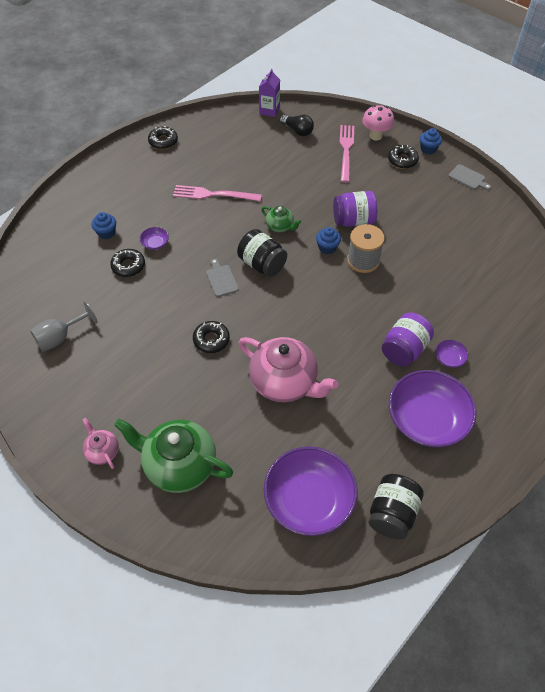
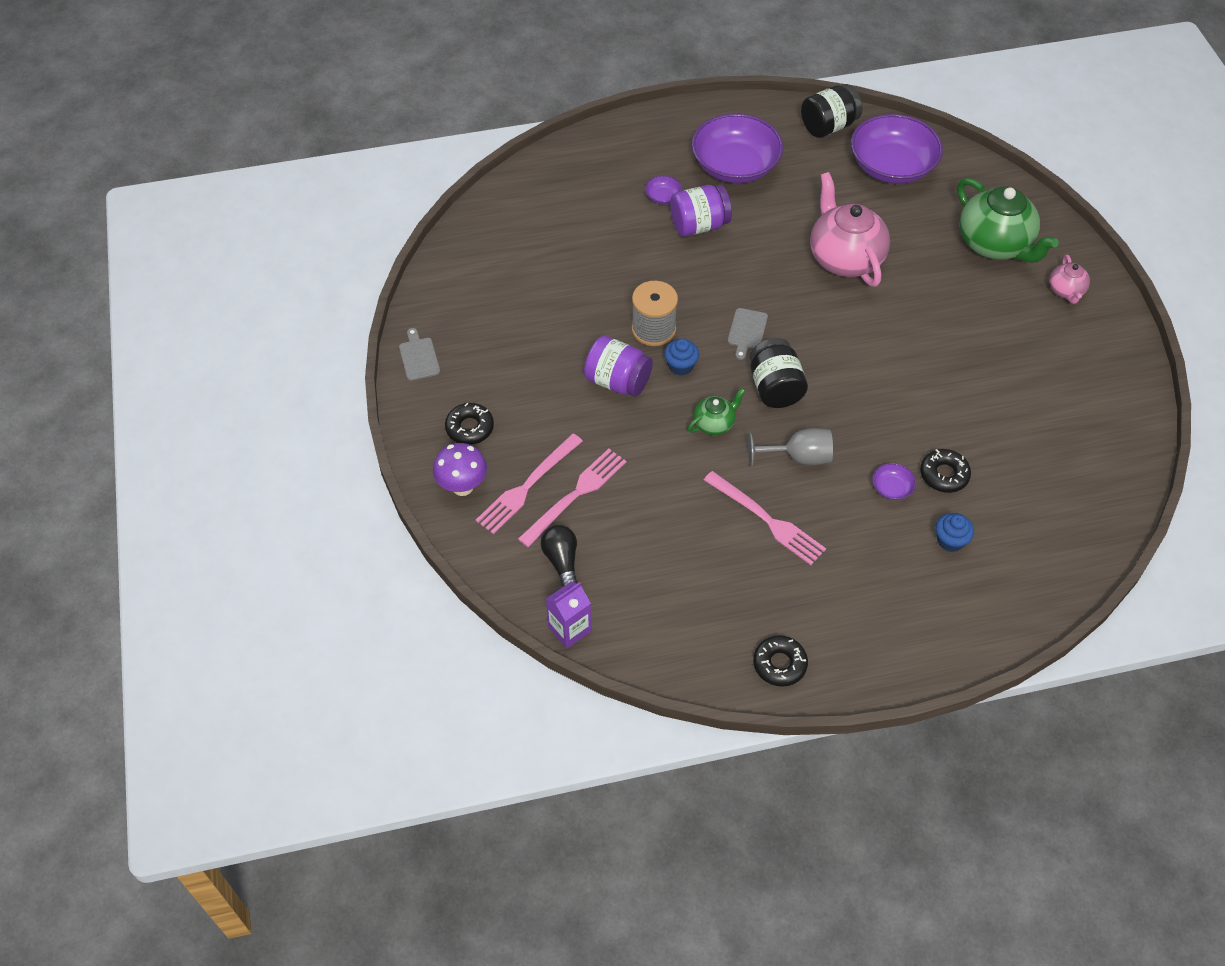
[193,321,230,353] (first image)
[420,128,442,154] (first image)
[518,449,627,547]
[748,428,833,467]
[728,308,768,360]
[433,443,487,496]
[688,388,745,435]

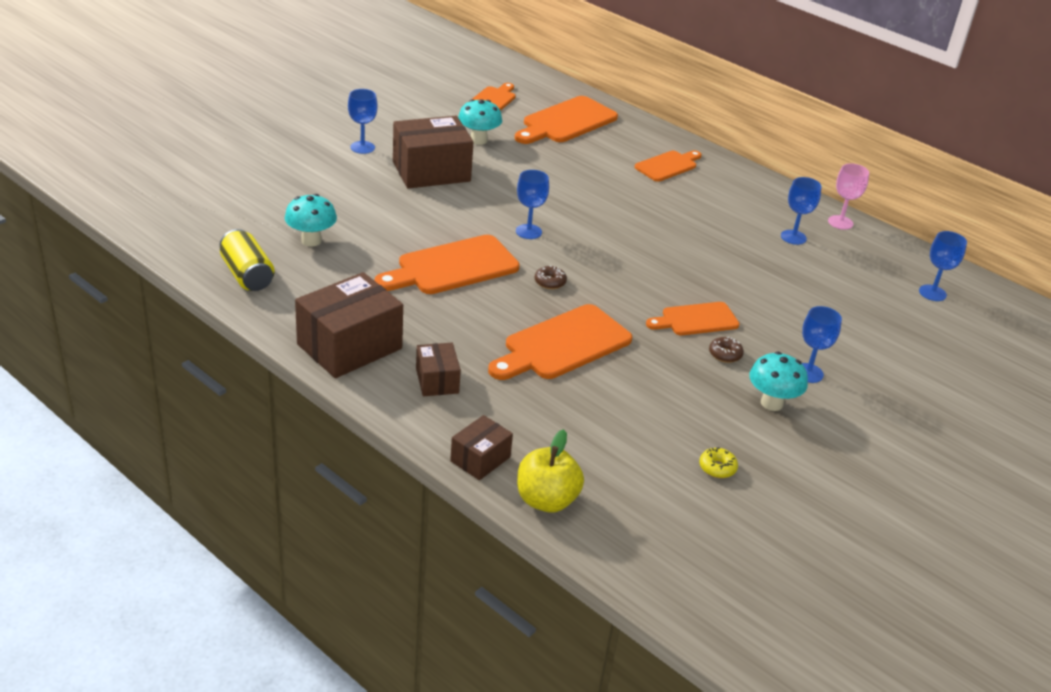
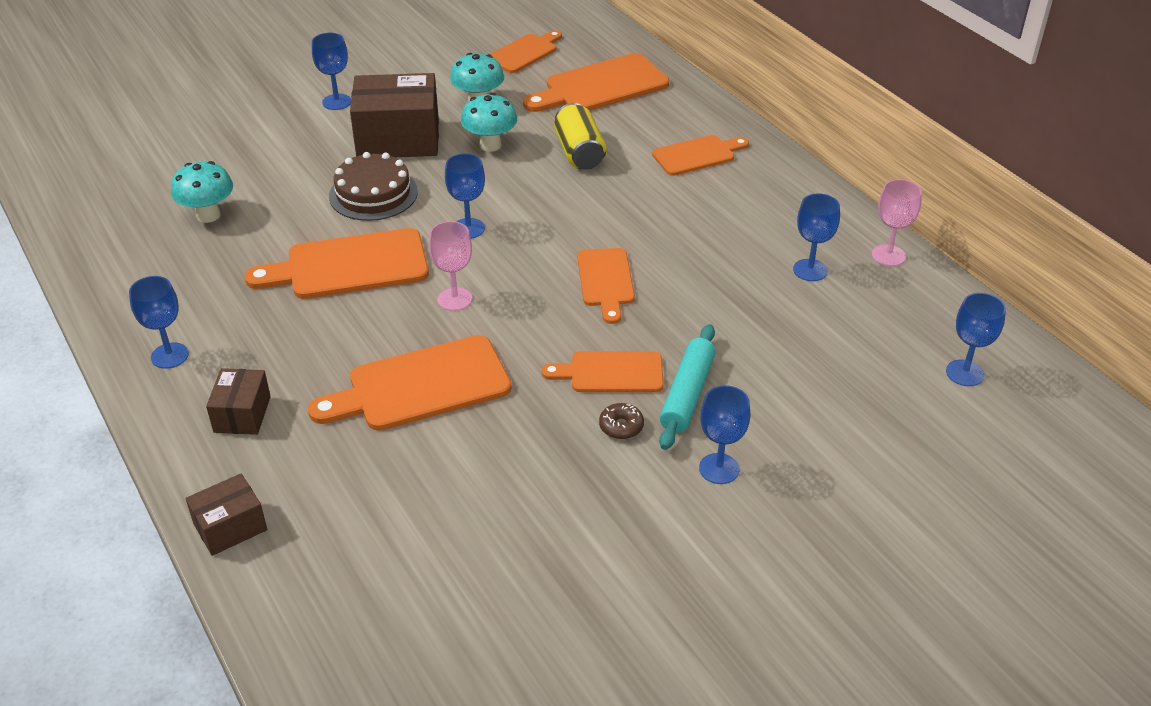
[517,429,584,513] (first image)
[699,448,738,478] (first image)
[329,152,418,221]
[577,248,635,324]
[659,324,716,450]
[554,103,606,170]
[461,93,517,152]
[129,276,189,369]
[429,221,472,311]

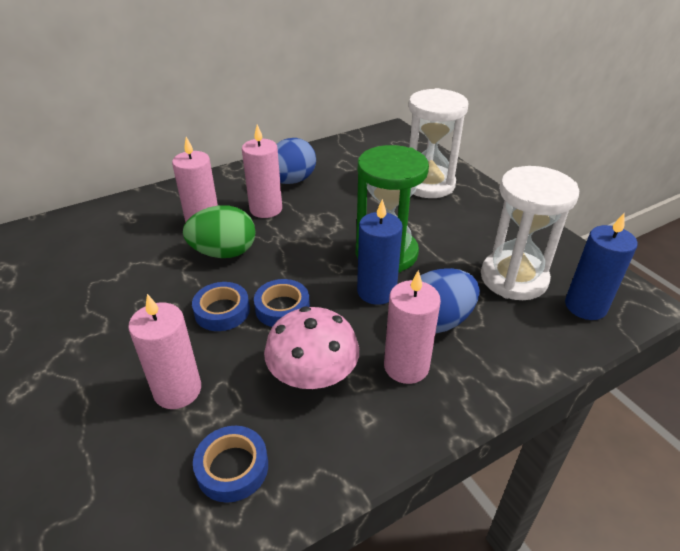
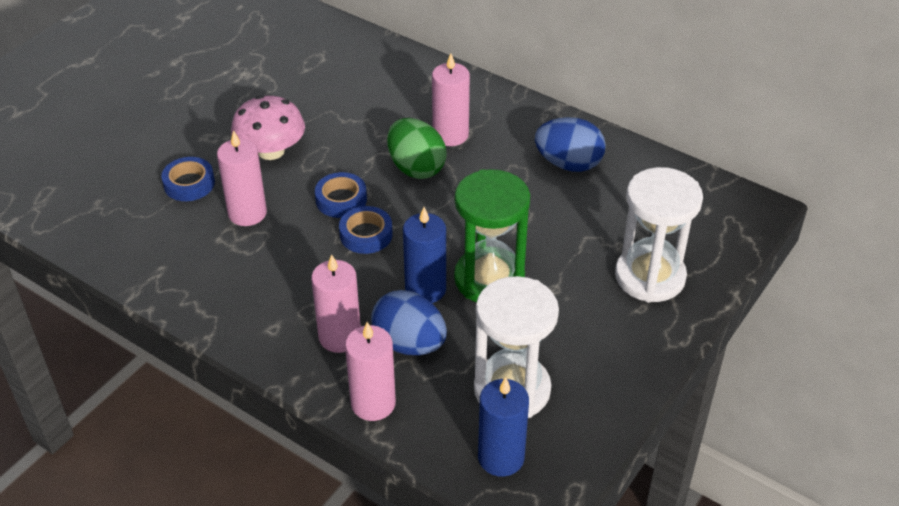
[161,157,215,201]
[345,322,396,421]
[231,95,305,160]

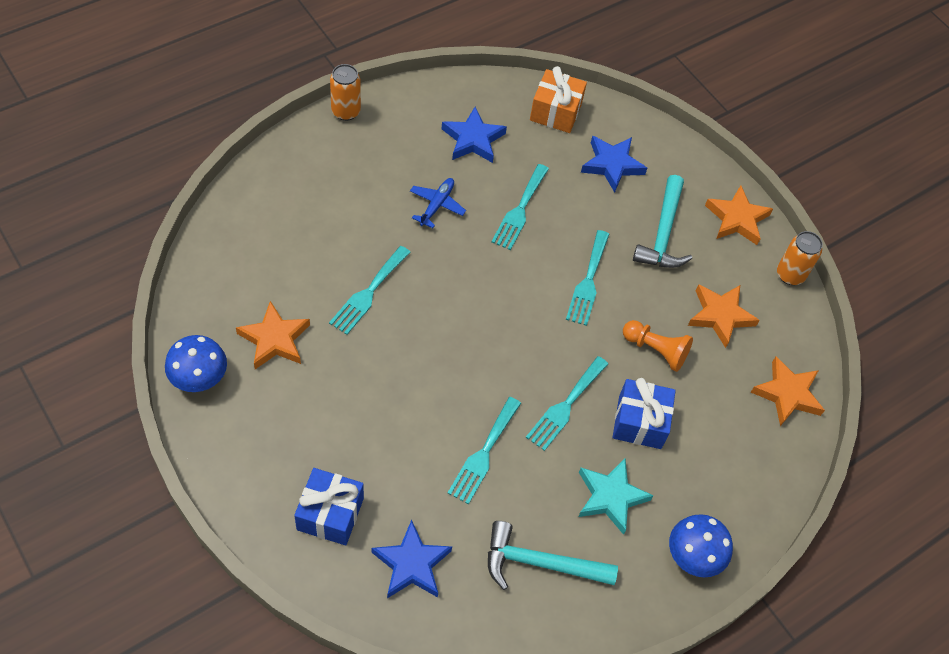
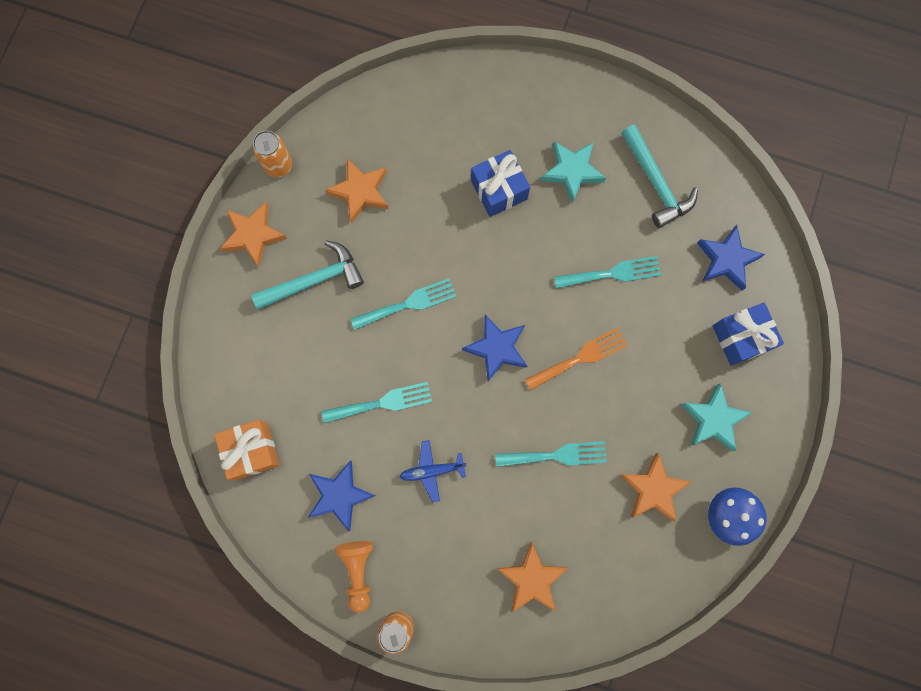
[526,356,608,451] (first image)
[669,514,733,577] (first image)
[525,328,628,390]
[681,383,753,451]
[462,315,527,381]
[335,541,373,613]
[497,542,568,612]

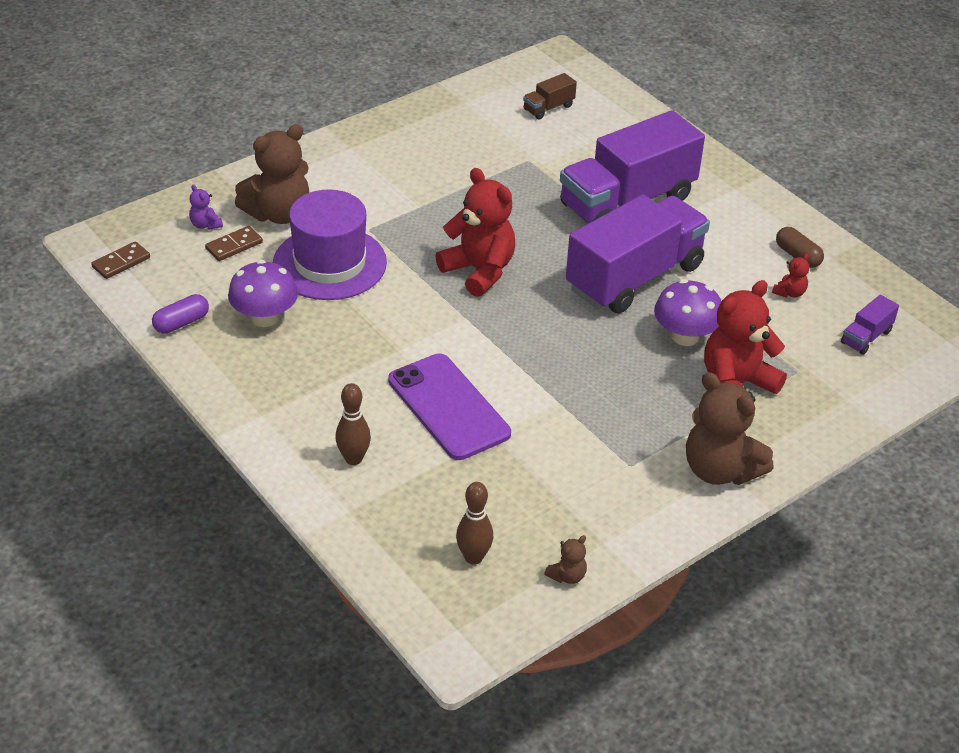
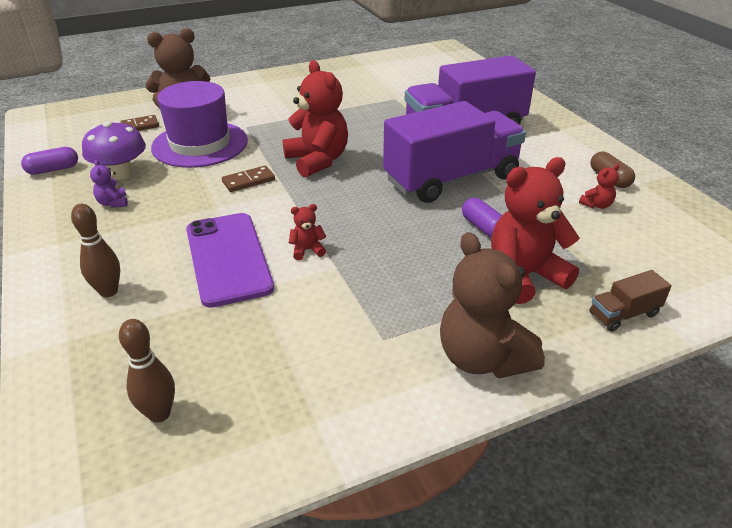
[544,535,587,584] (first image)
[841,295,899,355] (first image)
[289,204,327,260]
[222,166,275,192]
[90,160,128,208]
[590,270,672,332]
[462,198,502,238]

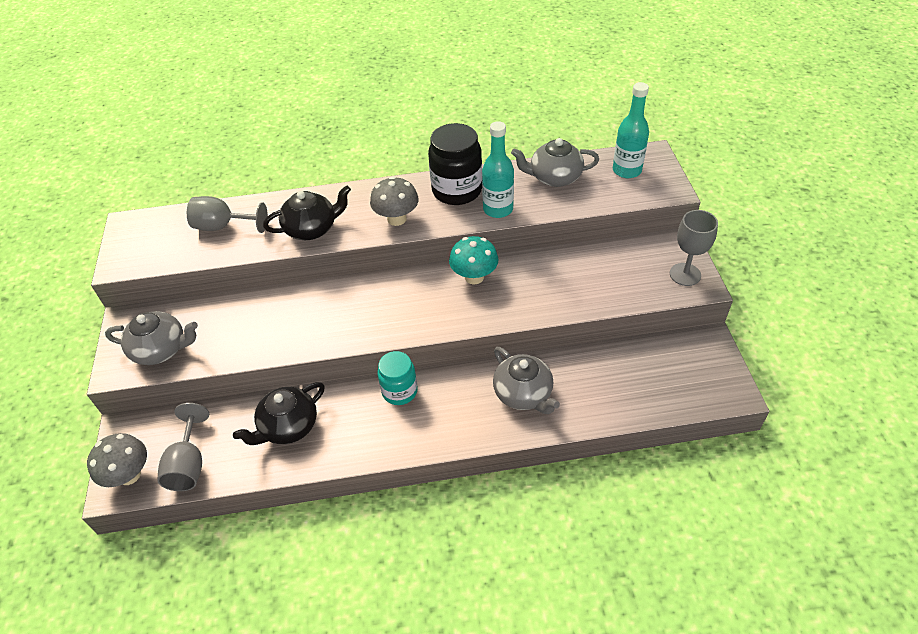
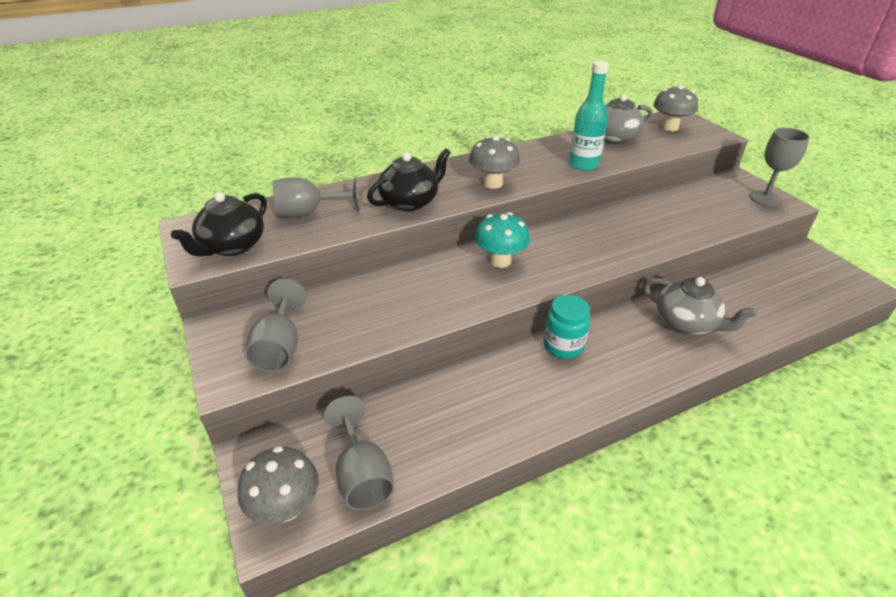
[428,123,482,205] (first image)
[171,192,267,256]
[475,212,530,268]
[245,279,306,372]
[653,85,698,131]

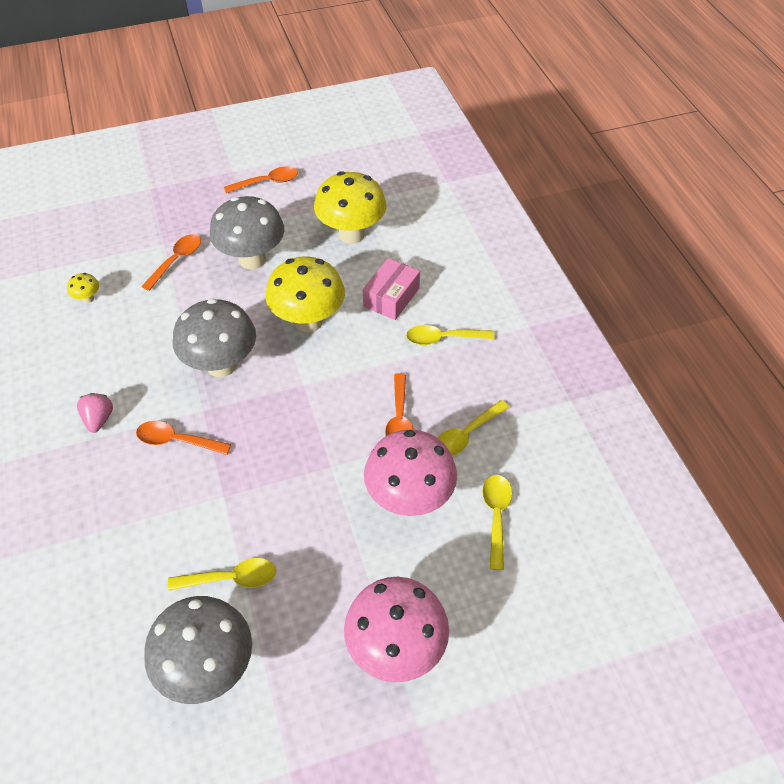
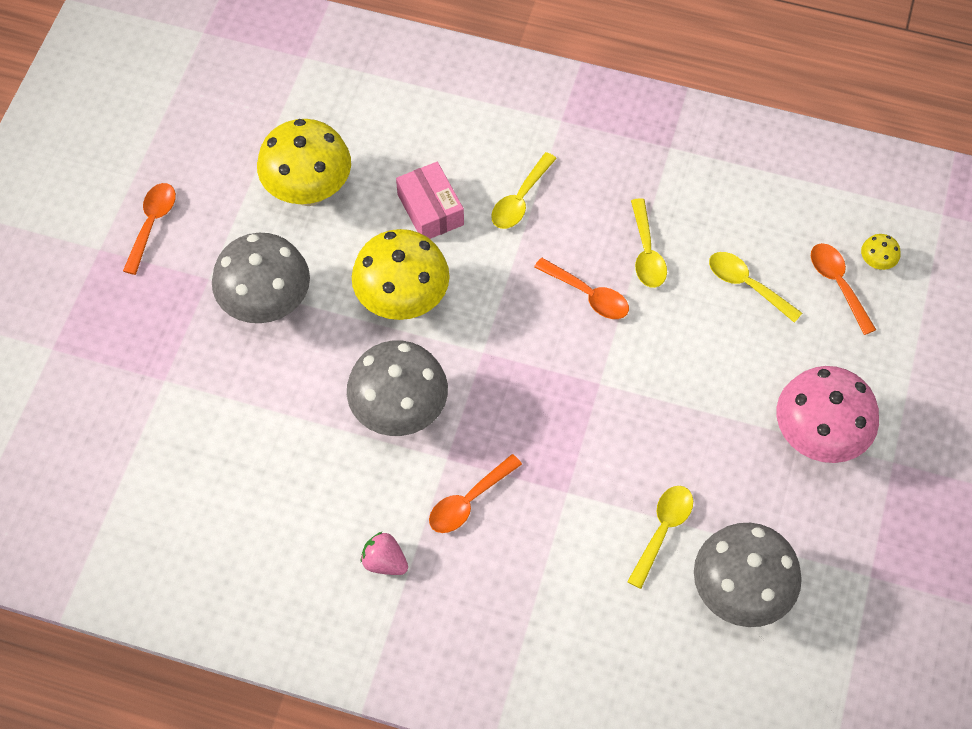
[364,429,457,516] (first image)
[861,234,901,270]
[811,243,876,335]

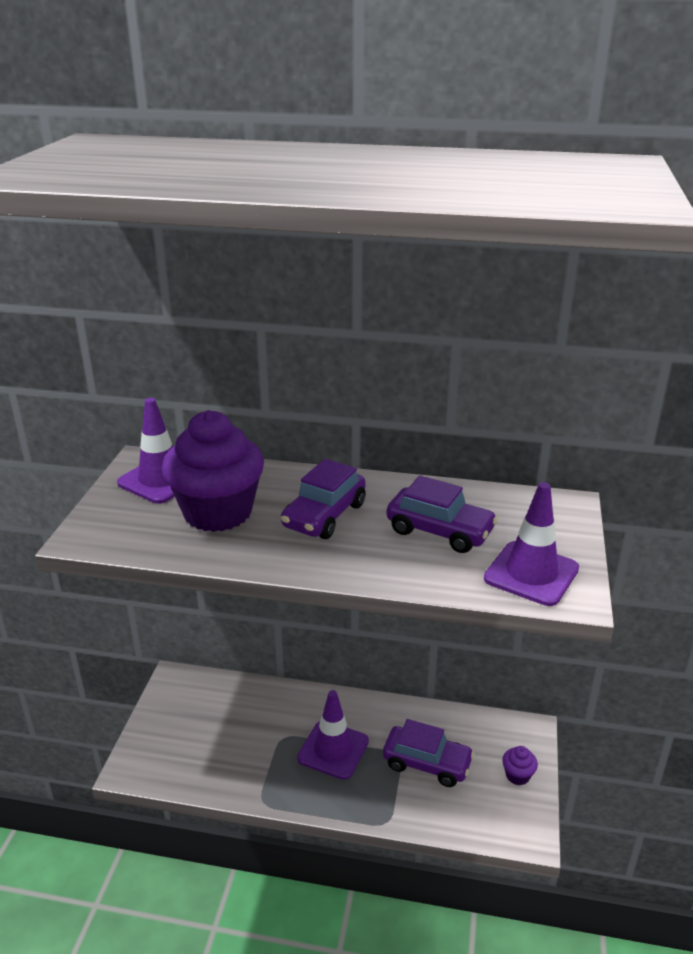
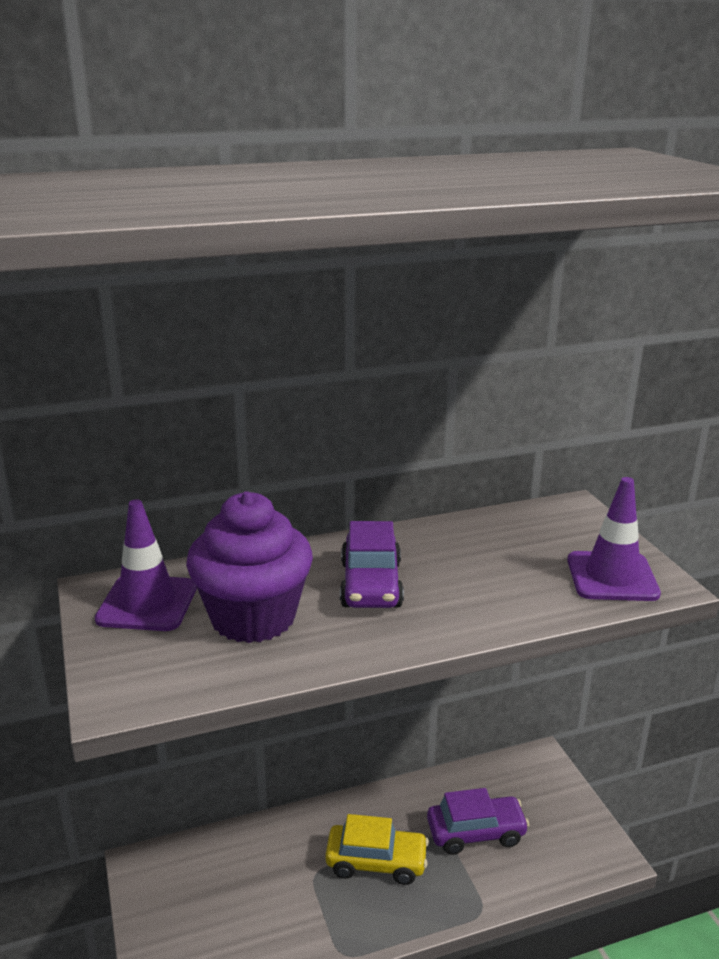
[386,475,498,553] (first image)
[502,746,538,785] (first image)
[325,814,429,885]

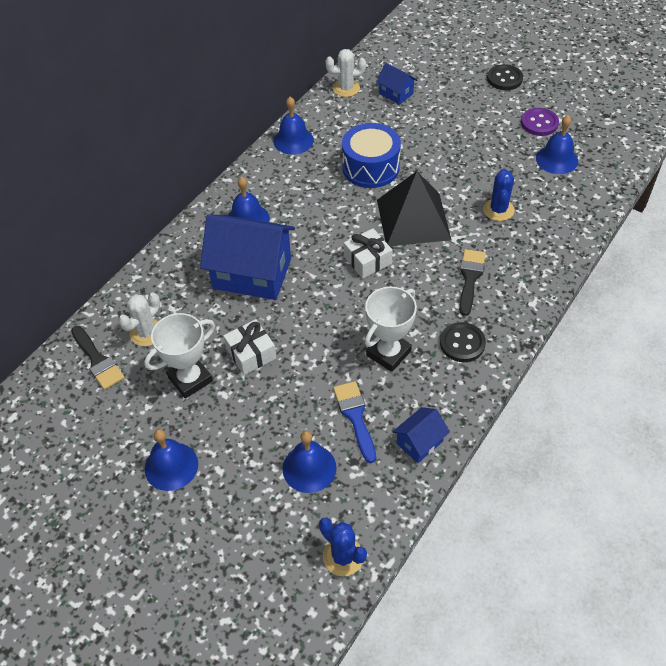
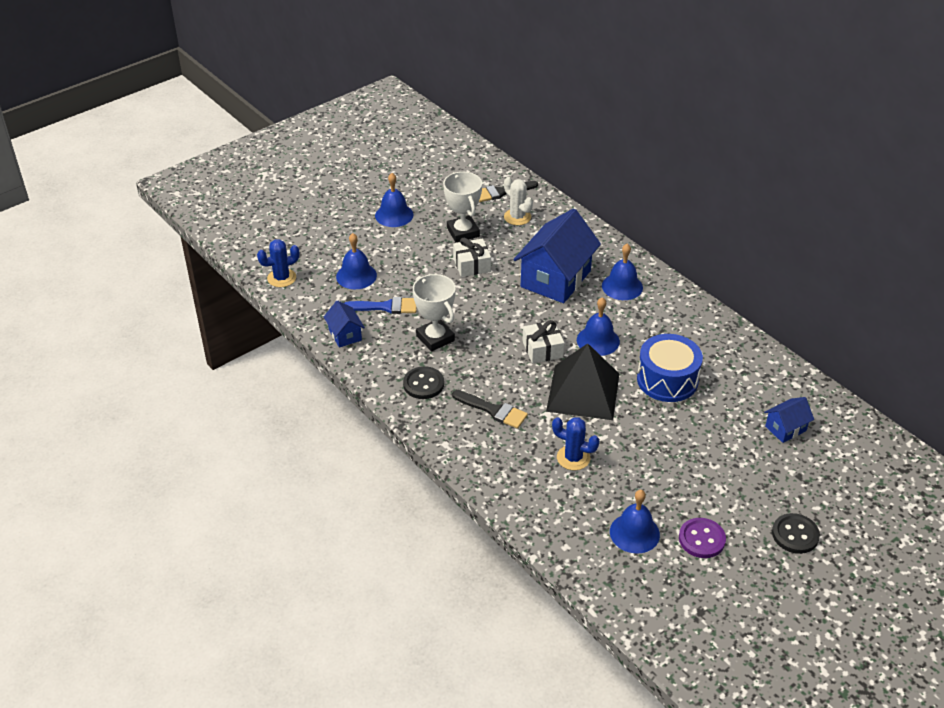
[325,49,366,97] (first image)
[577,297,620,356]

